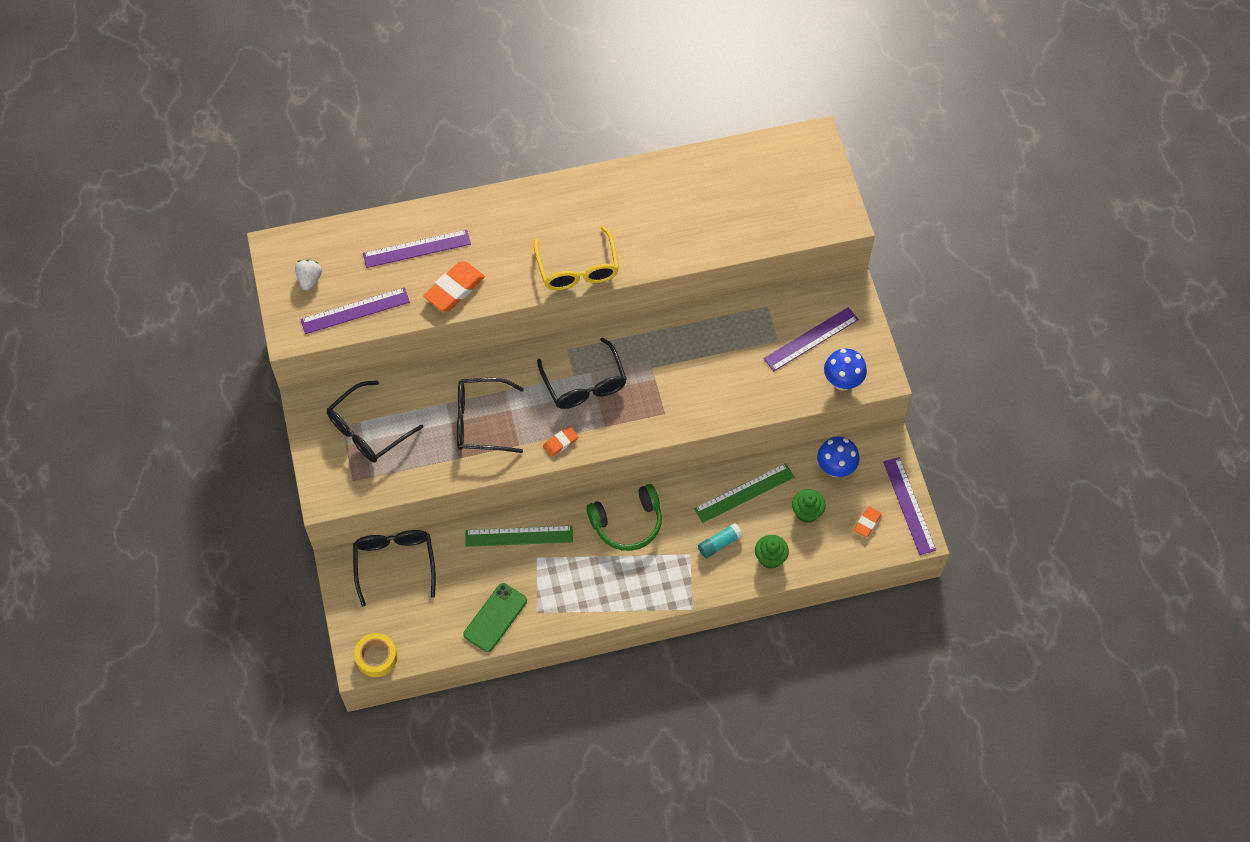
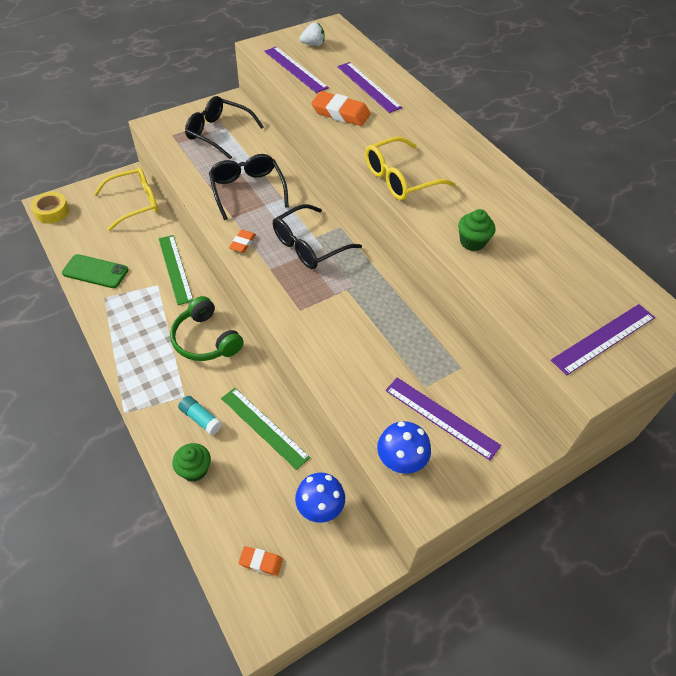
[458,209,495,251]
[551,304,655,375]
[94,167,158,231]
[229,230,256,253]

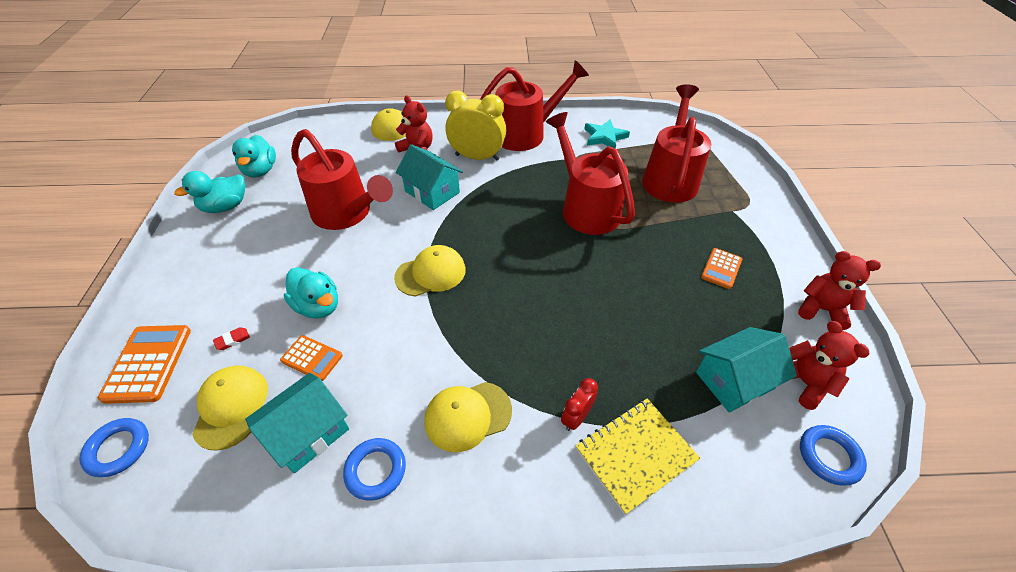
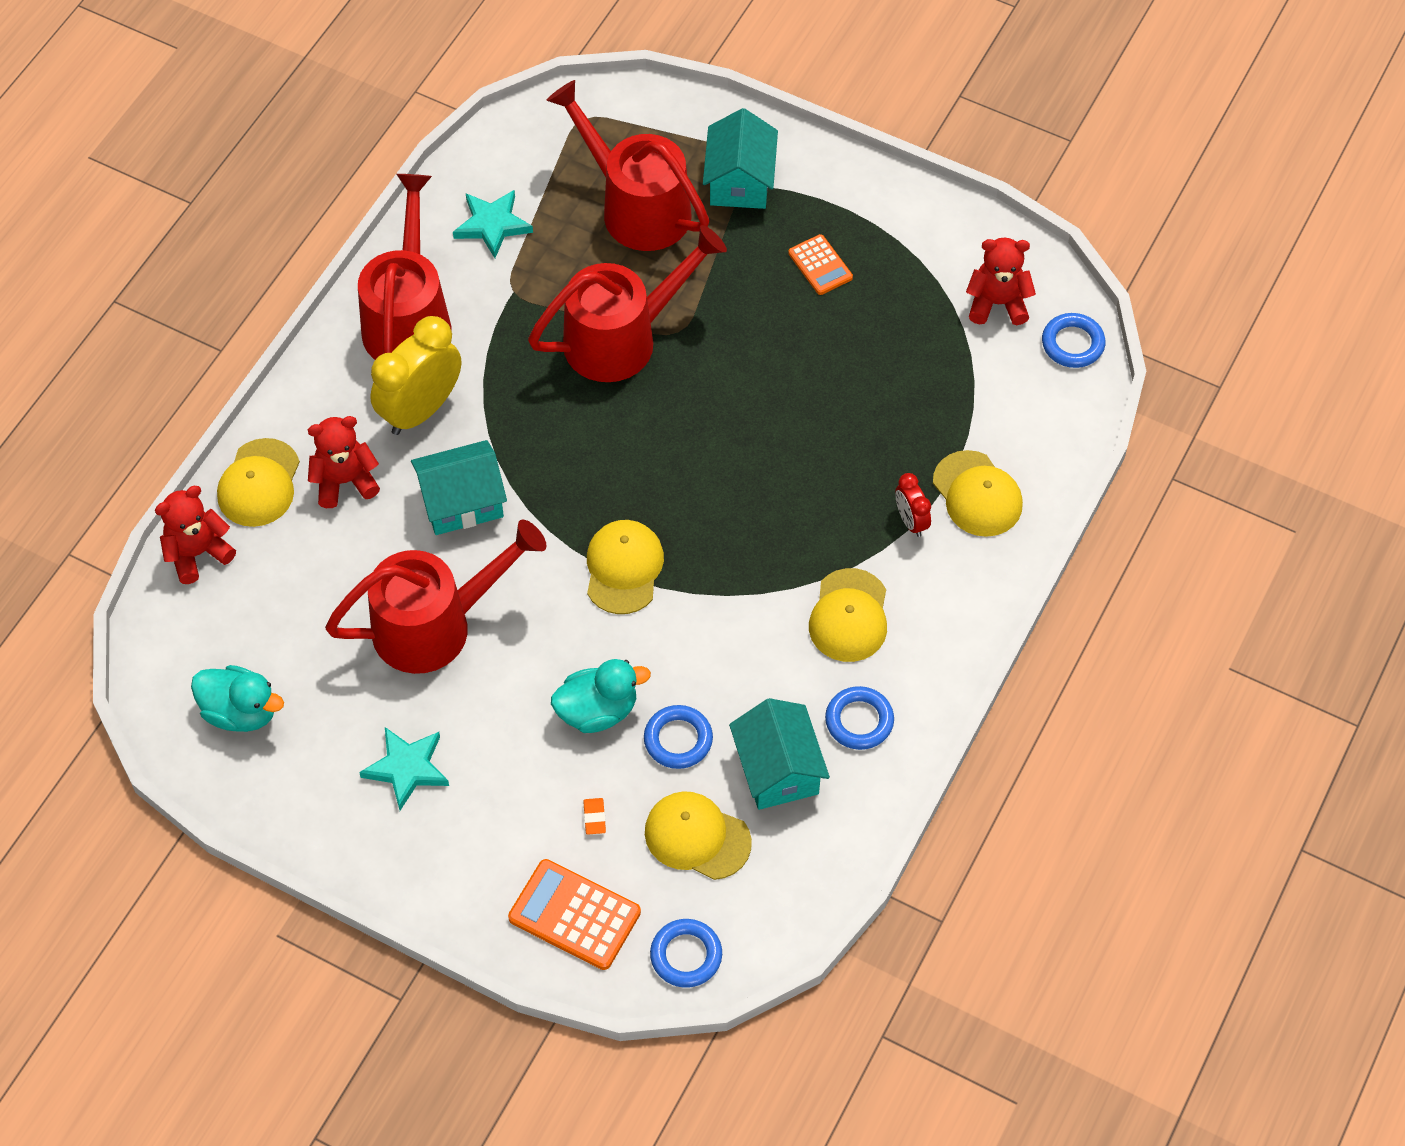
[174,171,245,213] (first image)
[359,727,449,811]
[703,108,778,209]
[155,486,236,584]
[644,705,713,769]
[933,450,1023,537]
[583,798,606,835]
[528,225,727,382]

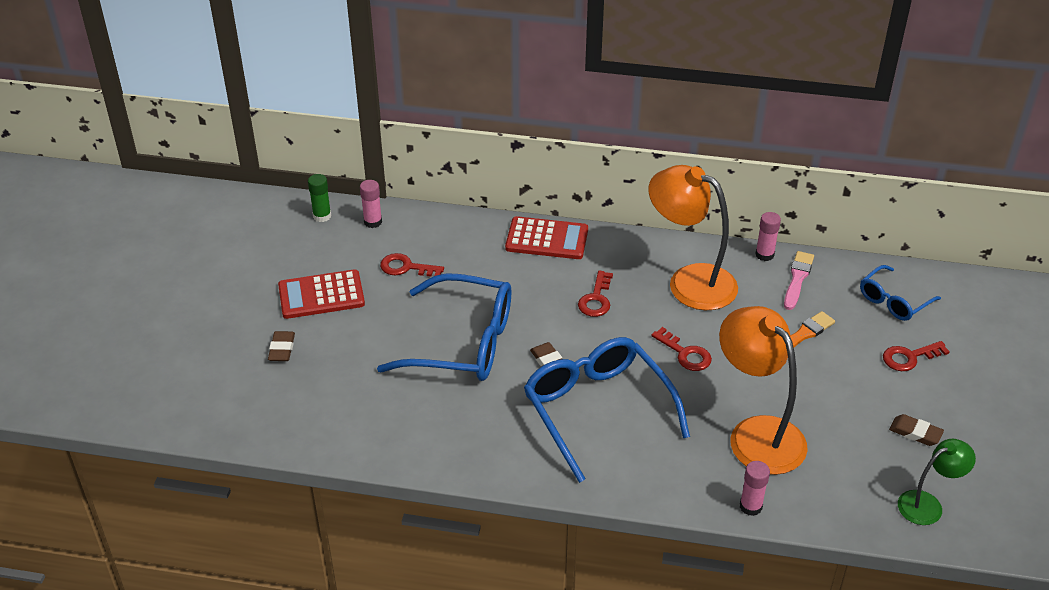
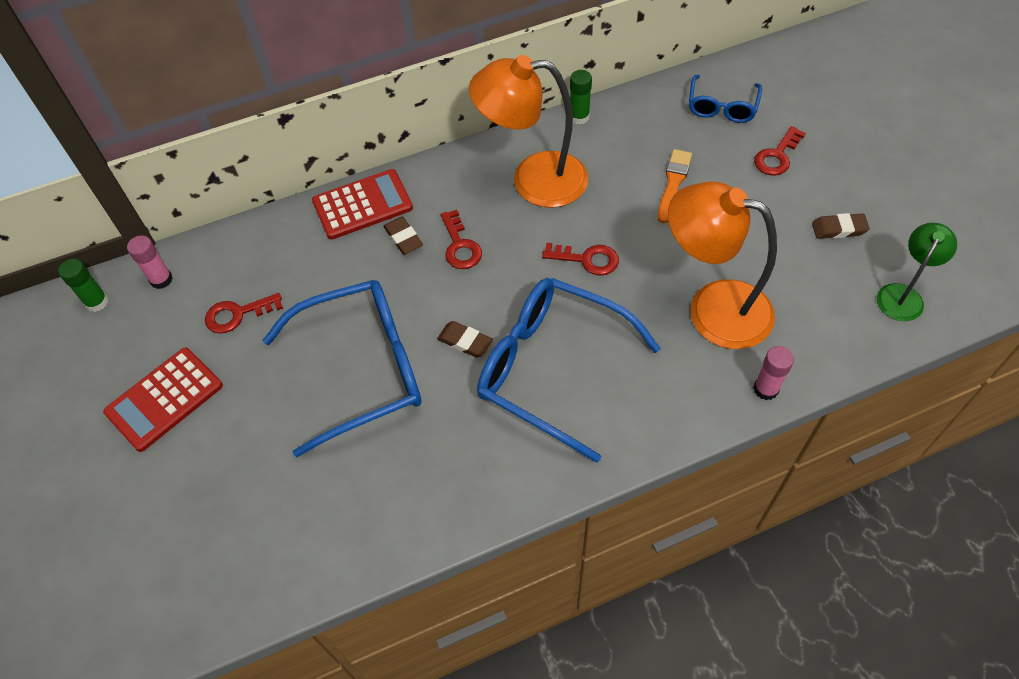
[784,251,814,310] (first image)
[383,217,423,254]
[570,70,592,124]

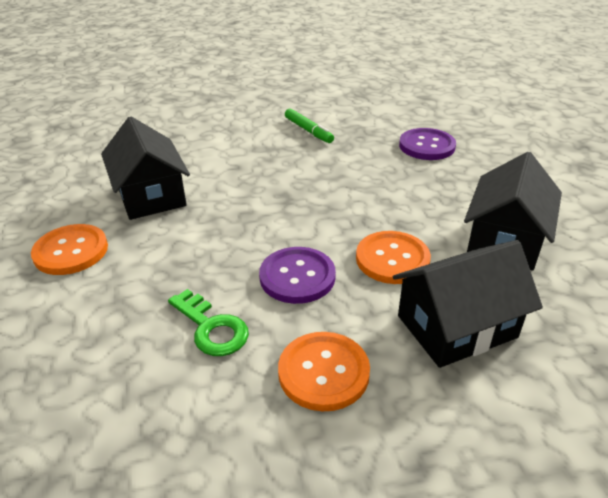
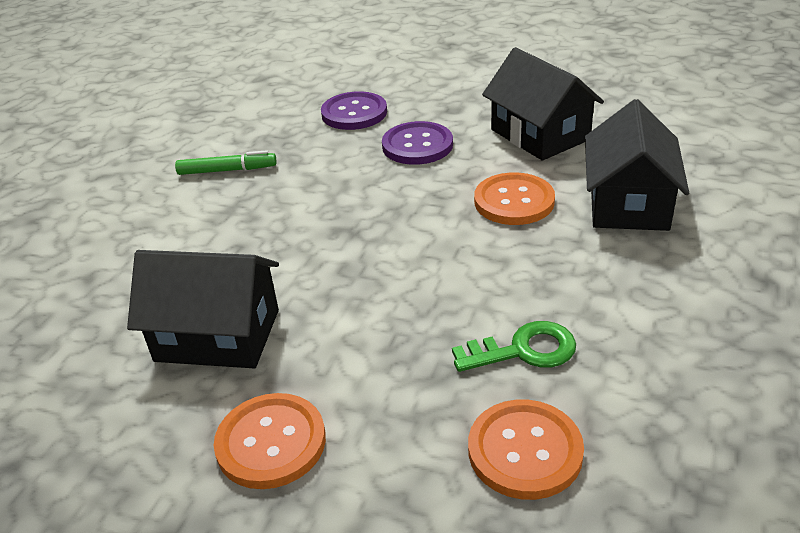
[382,121,453,165]
[468,399,584,500]

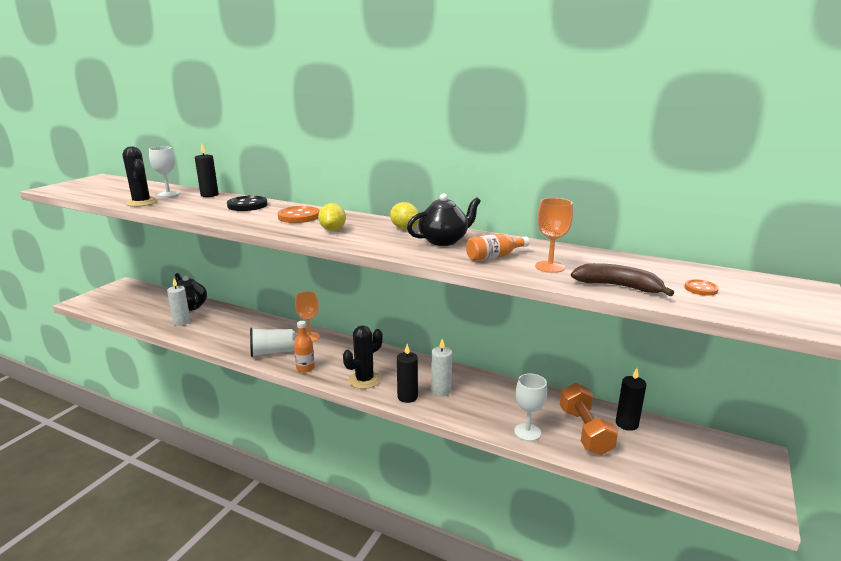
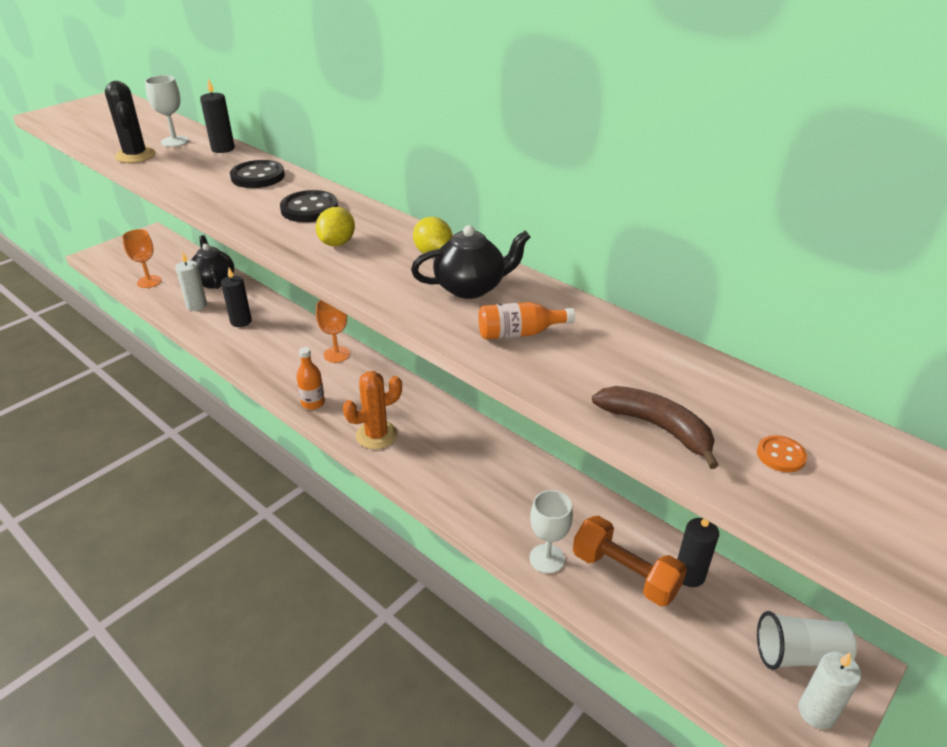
[757,611,857,670]
[221,268,252,327]
[799,652,862,729]
[122,229,162,288]
[280,190,338,222]
[343,371,402,449]
[573,516,687,606]

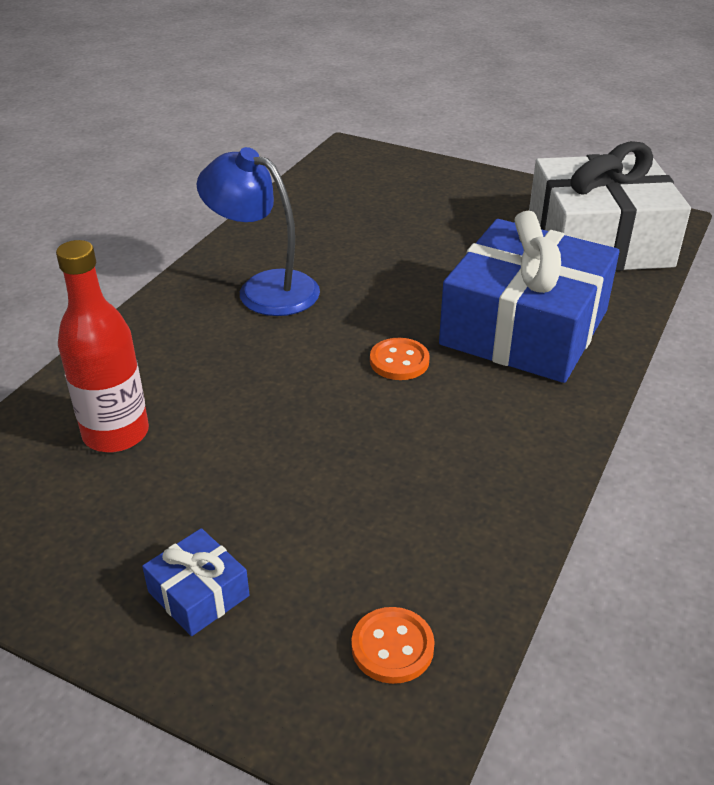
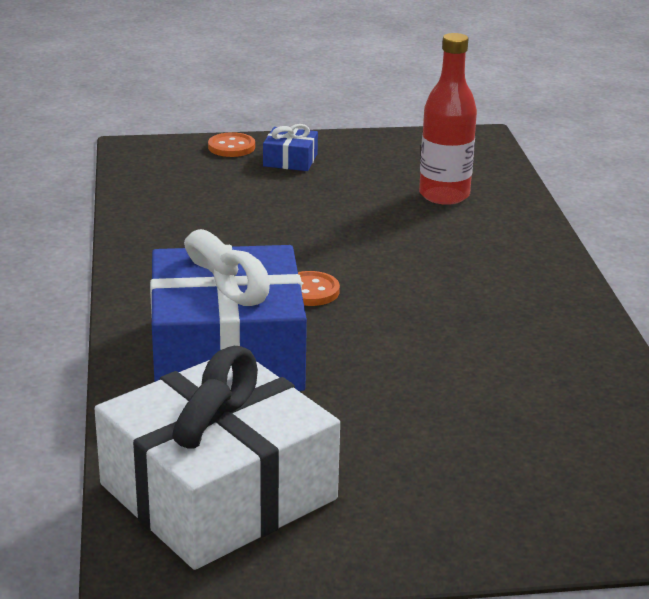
[196,147,320,316] (first image)
[208,132,255,157]

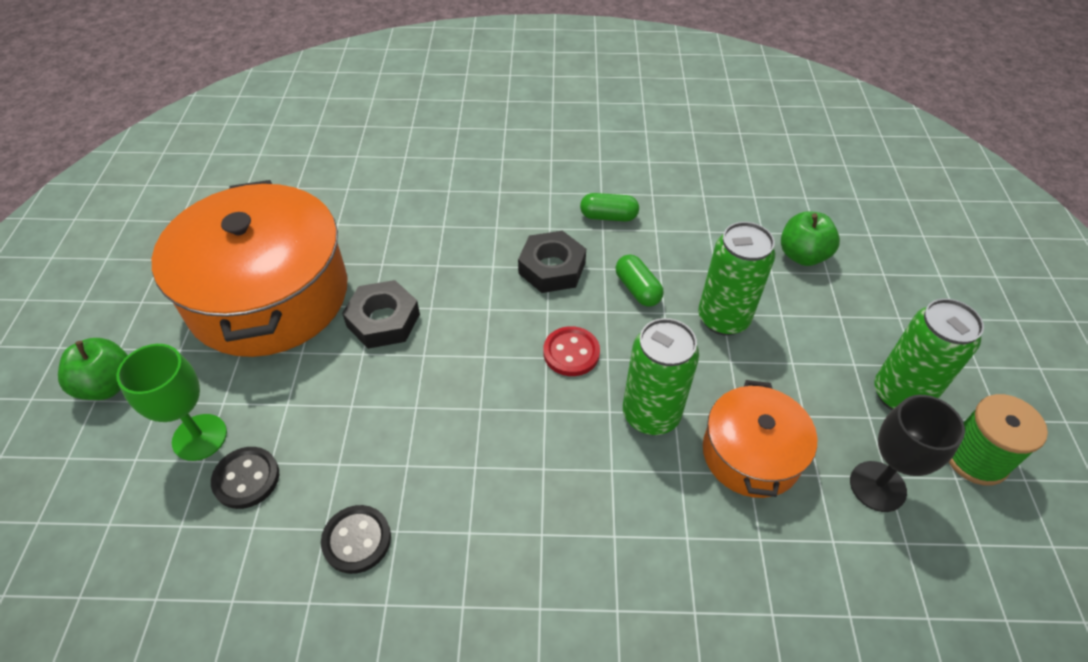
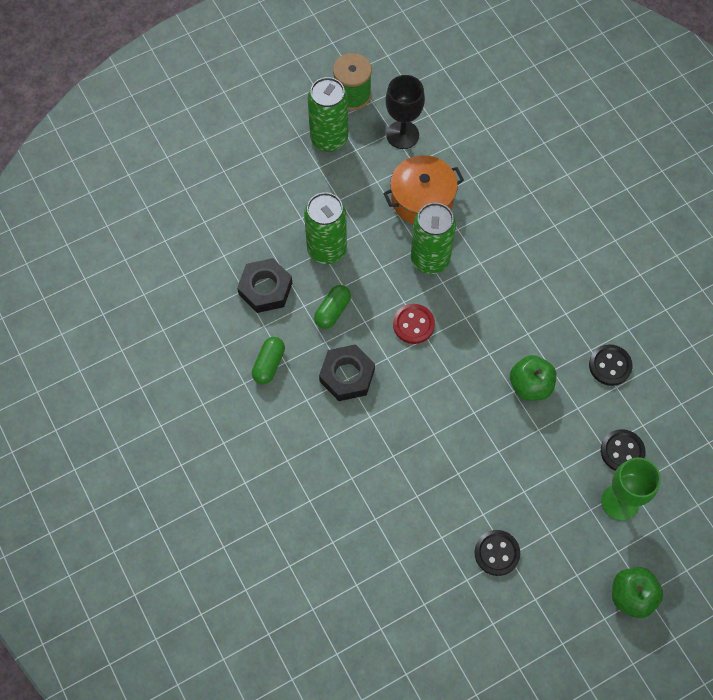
[237,258,292,313]
[510,355,557,401]
[474,530,520,576]
[252,337,285,384]

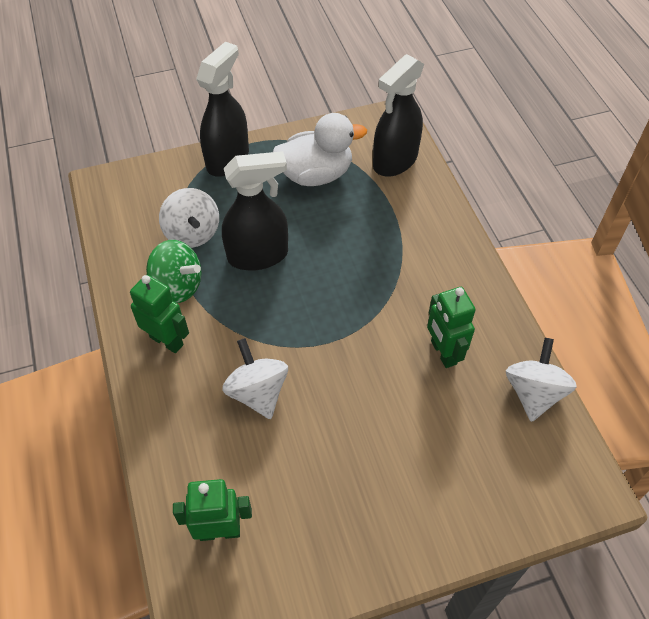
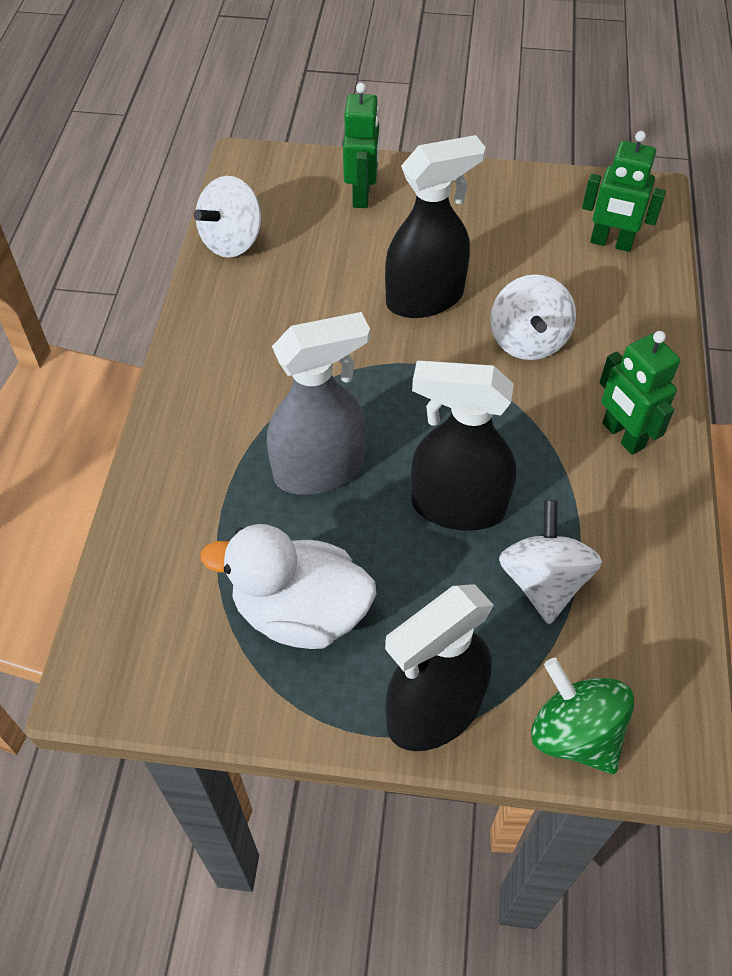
[267,312,370,495]
[531,658,634,774]
[385,135,486,318]
[343,83,380,208]

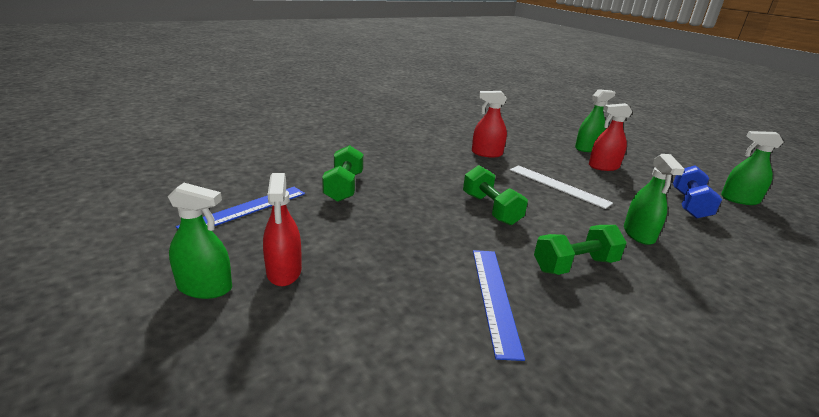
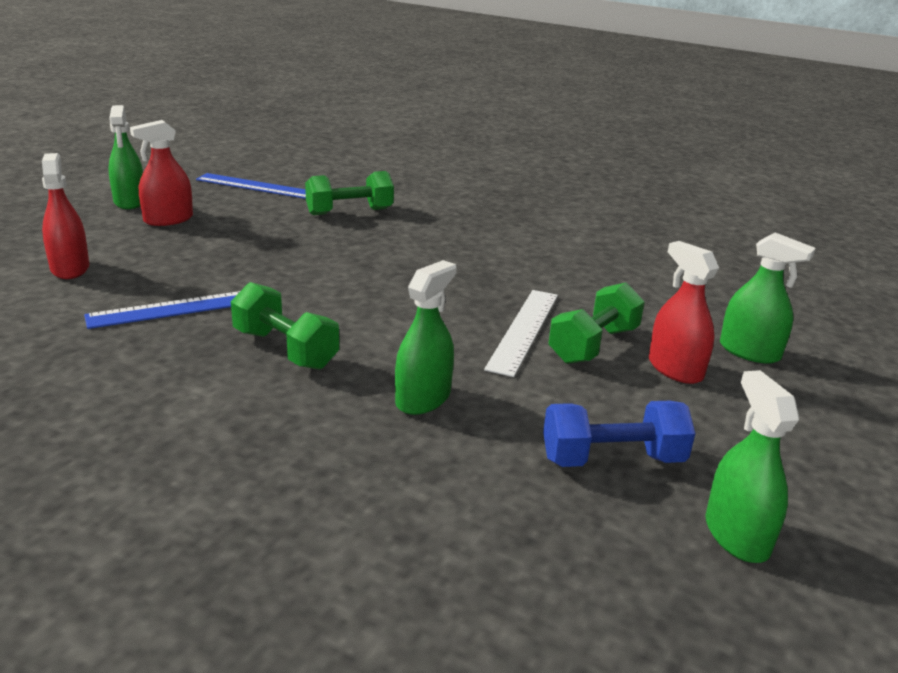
[548,282,645,364]
[42,153,89,279]
[395,260,456,415]

